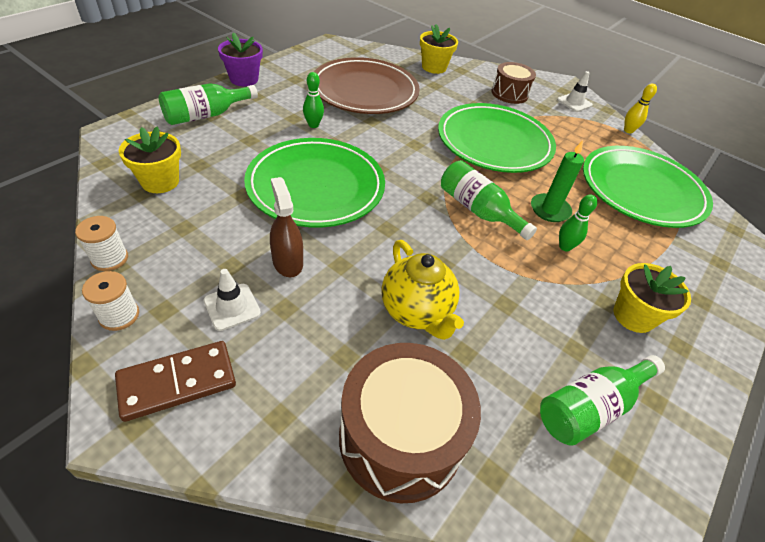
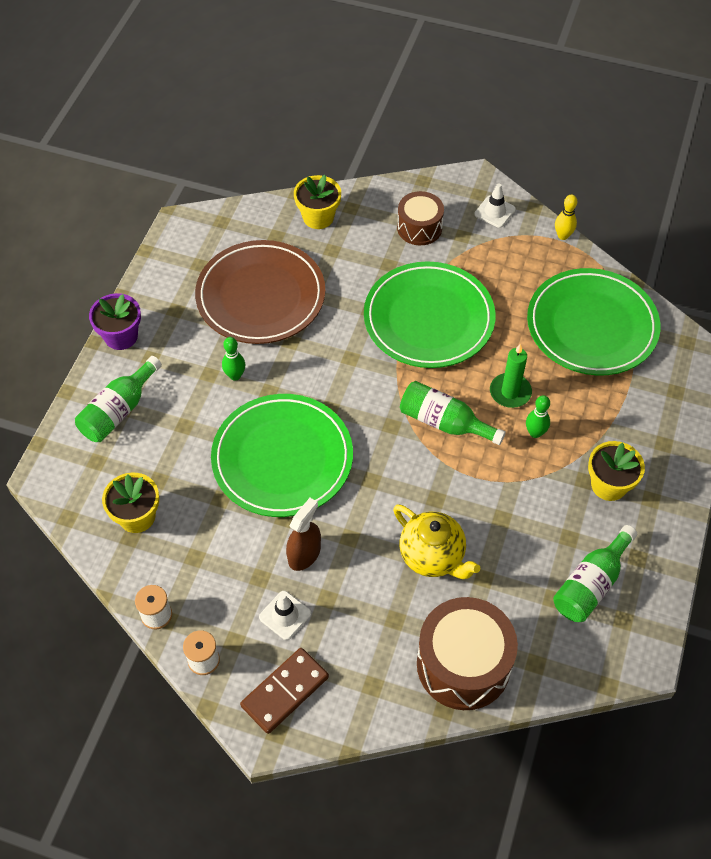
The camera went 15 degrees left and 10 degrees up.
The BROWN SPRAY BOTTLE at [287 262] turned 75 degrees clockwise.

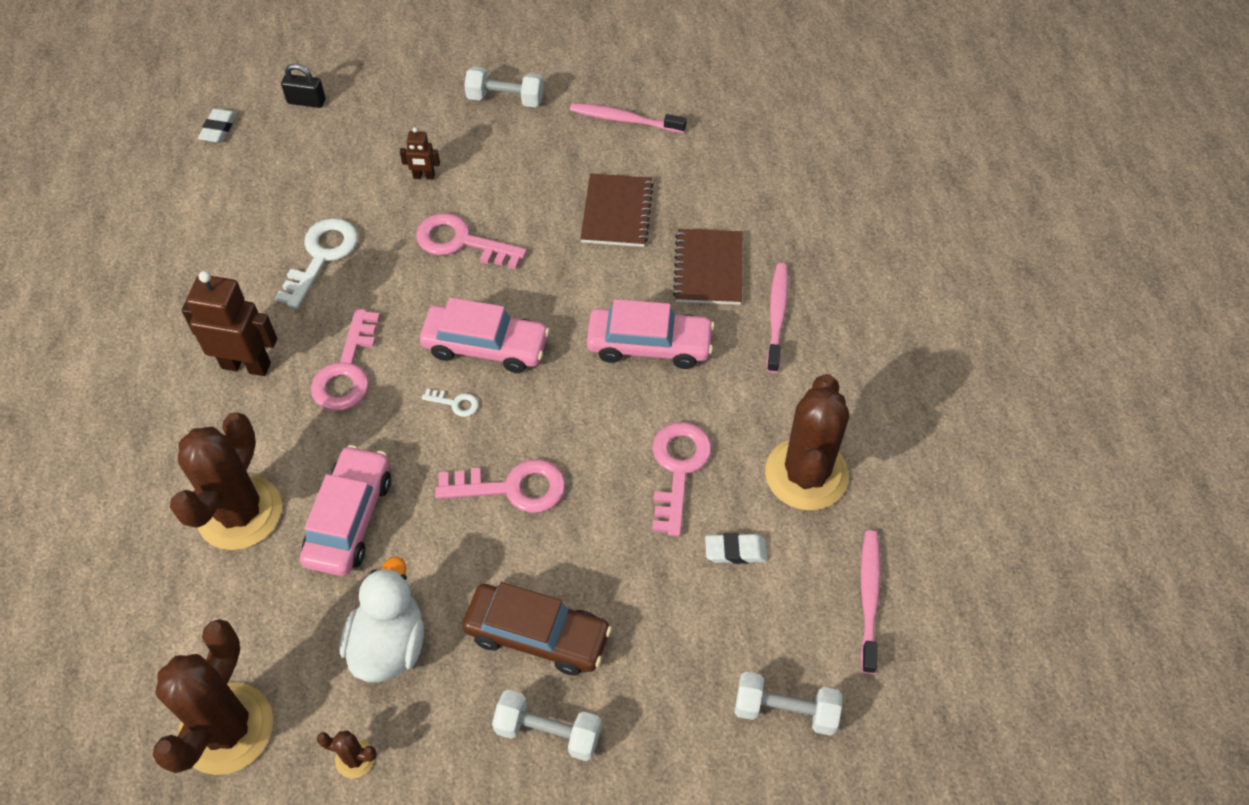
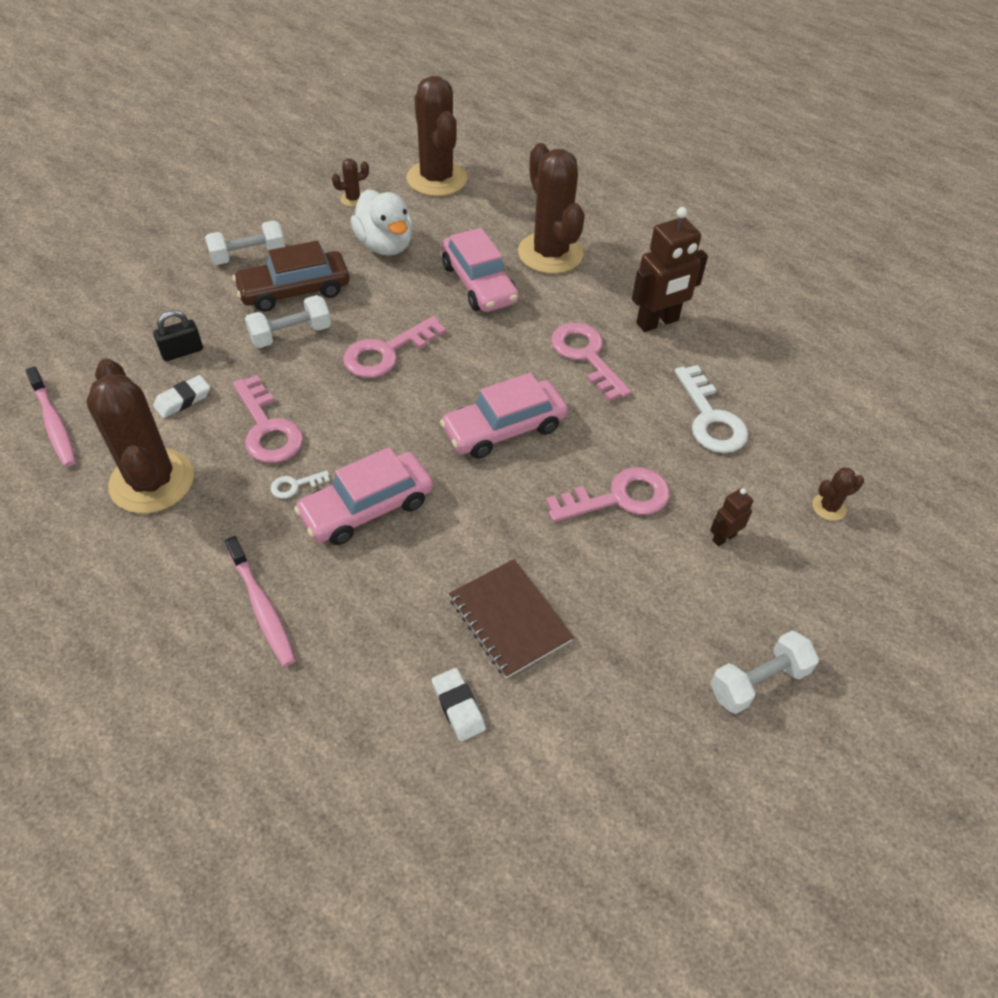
The camera went 140 degrees right and 5 degrees down.
The BLACK PADLOCK moved from [306 101] to [182 351].
The PINK TOOTHBRUSH at [624 120] disappeared.
The WHITE ERASER moved from [218 129] to [458 706].
The BROWN NOTEBOOK at [708 269] disappeared.
The WHITE KEY moved from [455 403] to [295 485].
The WHITE DUMBBELL moved from [785 710] to [291 334].
The BROWN CACTUS at [829 507] appeared.

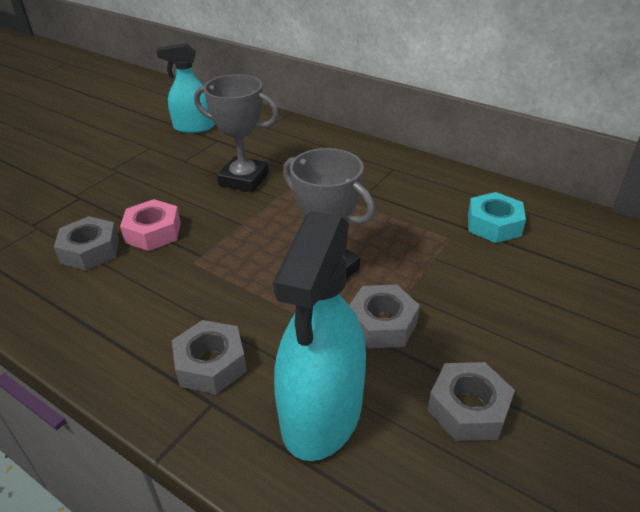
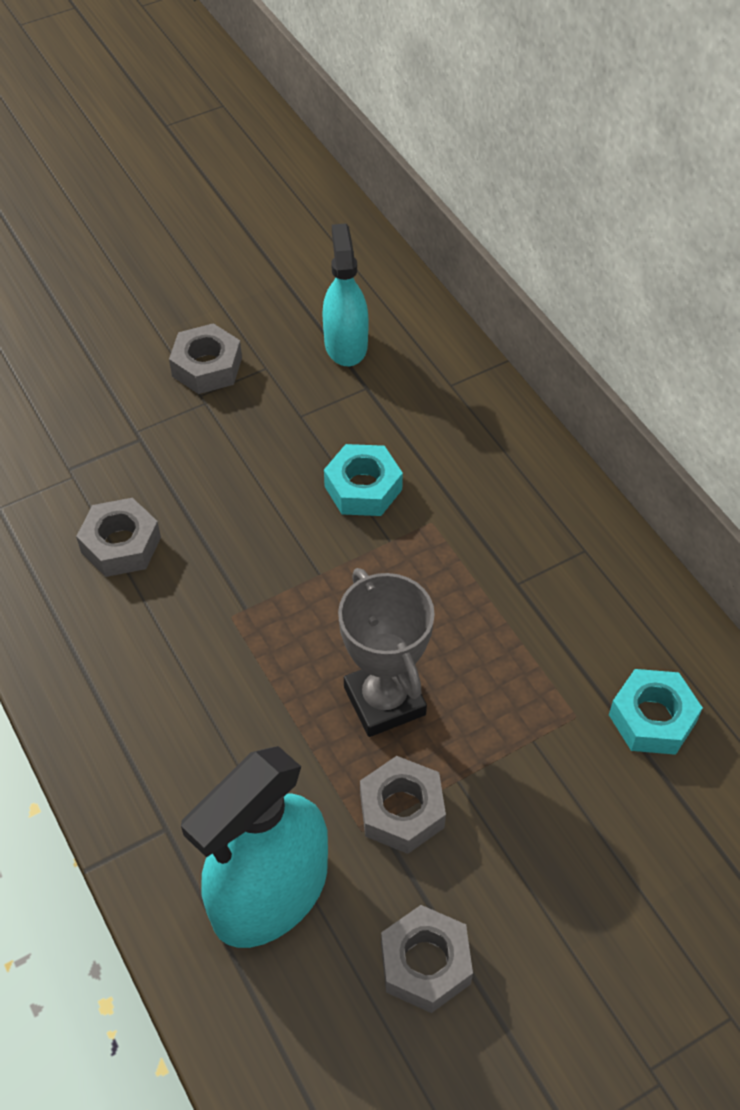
The camera went 25 degrees right and 15 degrees up.
The TURQUOISE SPRAY BOTTLE at [194 127] turned 60 degrees clockwise.
The GREY TROPHY at [244 179] was replaced by the TURQUOISE NUT at [363 488].
The PINK NUT at [153 232] disappeared.
The GREY NUT moved from [211 364] to [207 367].

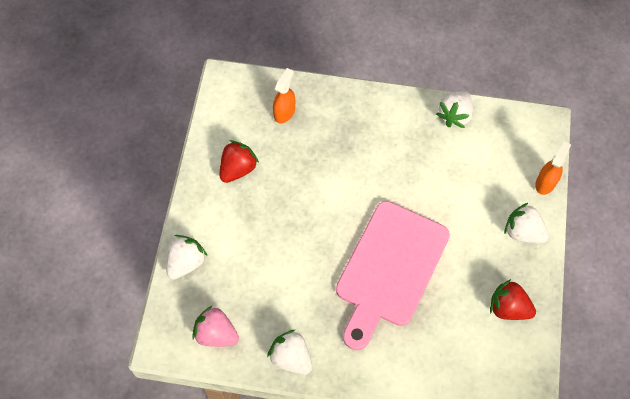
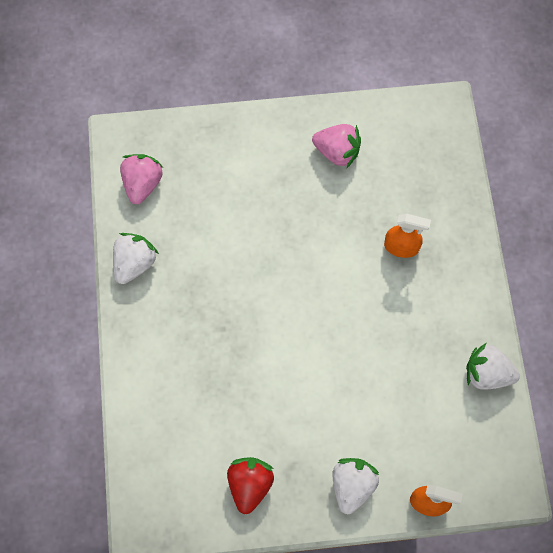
The camera went 75 degrees right and 5 degrees up.
The ORANGE SPRAY BOTTLE moved from [284 112] to [401 247].
The RED STRAWBERRY at [238 169] became the PINK STRAWBERRY at [337 152].
The PINK CUTTING BOARD at [390 269] disappeared.
The WHITE STRAWBERRY at [186 262] disappeared.

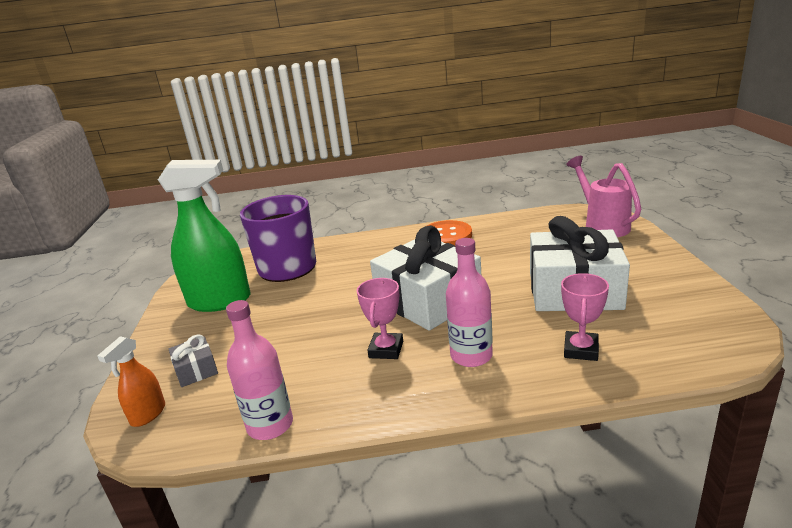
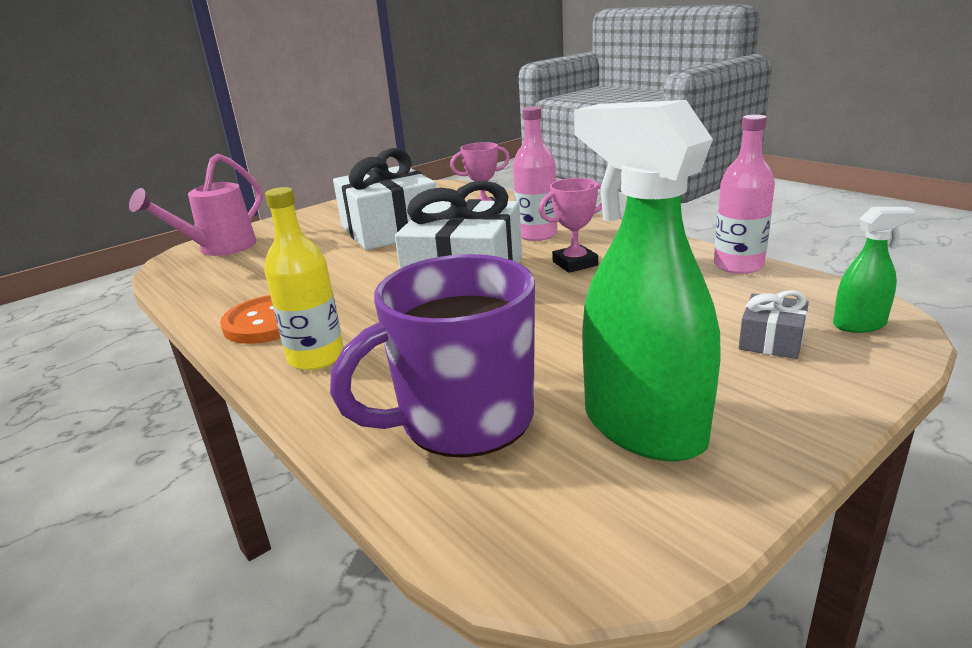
The camera went 125 degrees left and 0 degrees up.
The ORANGE SPRAY BOTTLE at [148 414] became the GREEN SPRAY BOTTLE at [859 325].
The YELLOW BOTTLE at [316 357] appeared.

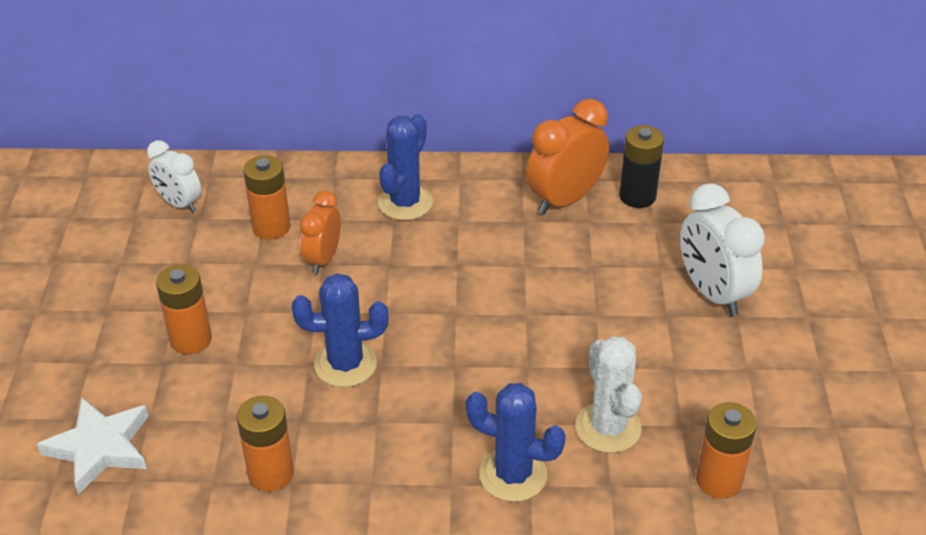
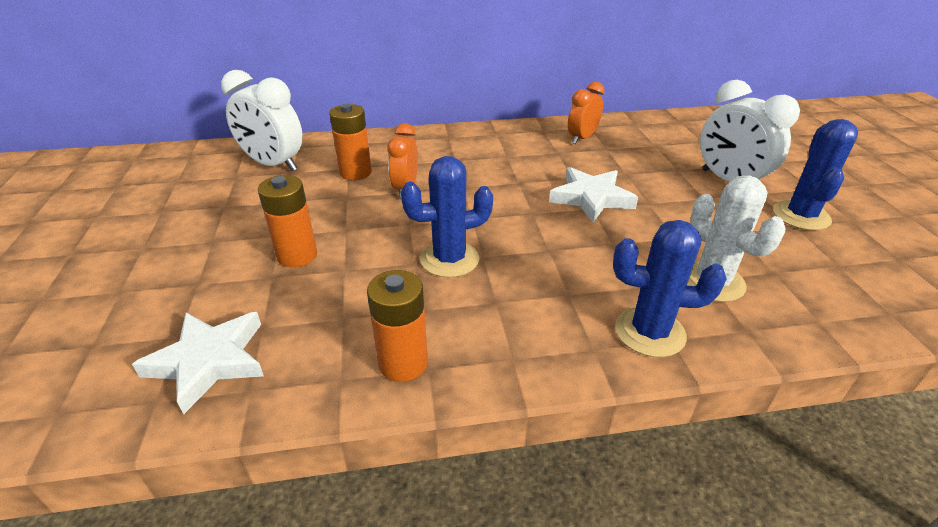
The camera went 10 degrees left and 5 degrees down.
The ORANGE CLOCK at [565 199] changed to 0.64 times the size.
The BLUE CACTUS moved from [405 203] to [801 216].
The BLACK BATTERY at [637 196] disappeared.
The WHITE CLOCK at [179 203] changed to 1.56 times the size.
The ORANGE BATTERY at [718 480] disappeared.
The WHITE STAR at [591 198] appeared.

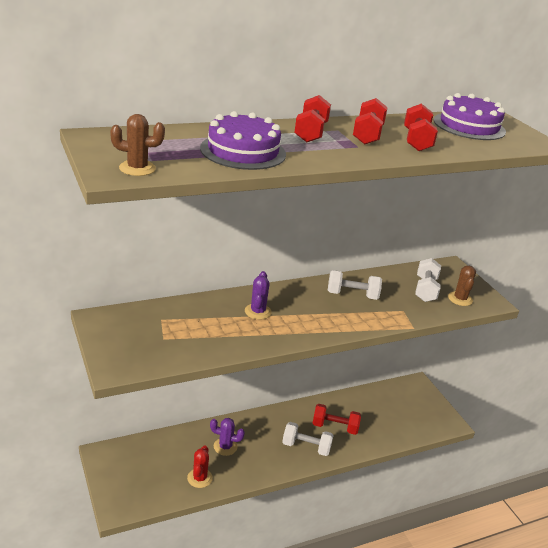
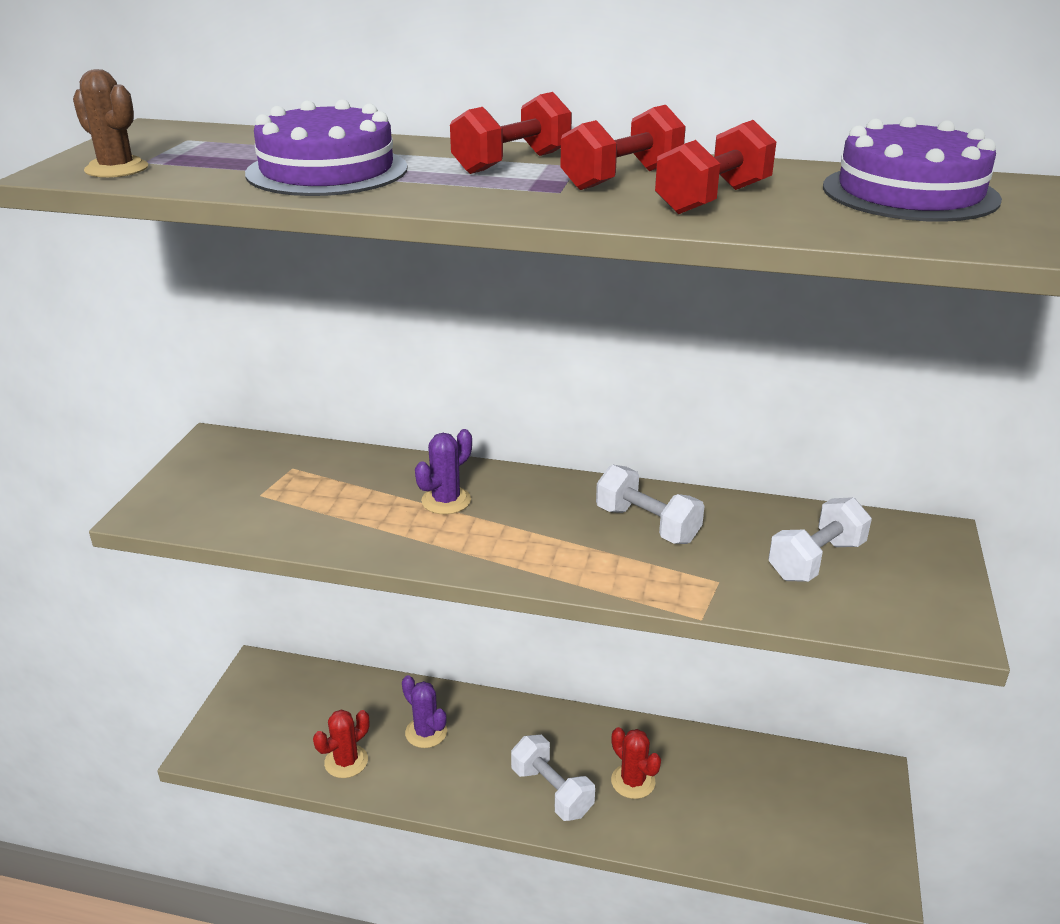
The camera went 40 degrees right and 0 degrees up.
The BROWN CACTUS at [460 299] disappeared.
The RED DUMBBELL at [335 427] was replaced by the RED CACTUS at [633 781].

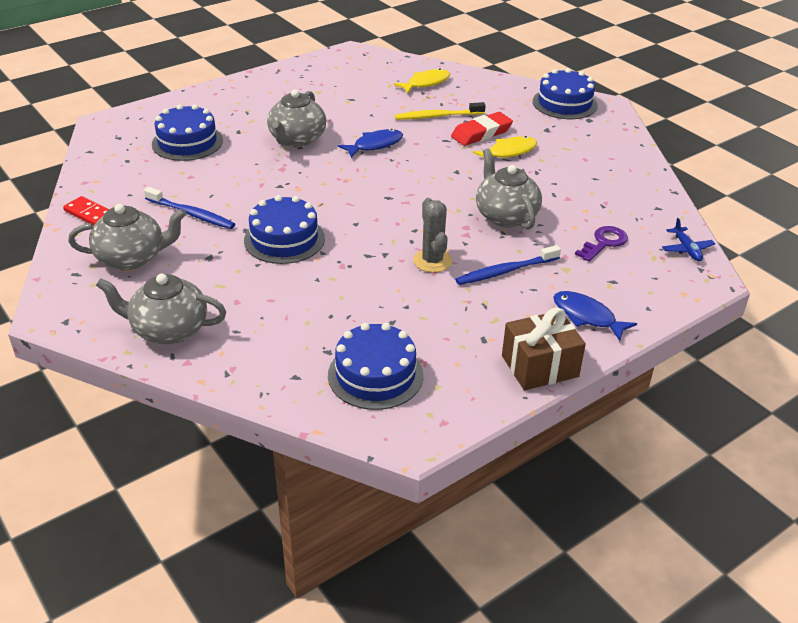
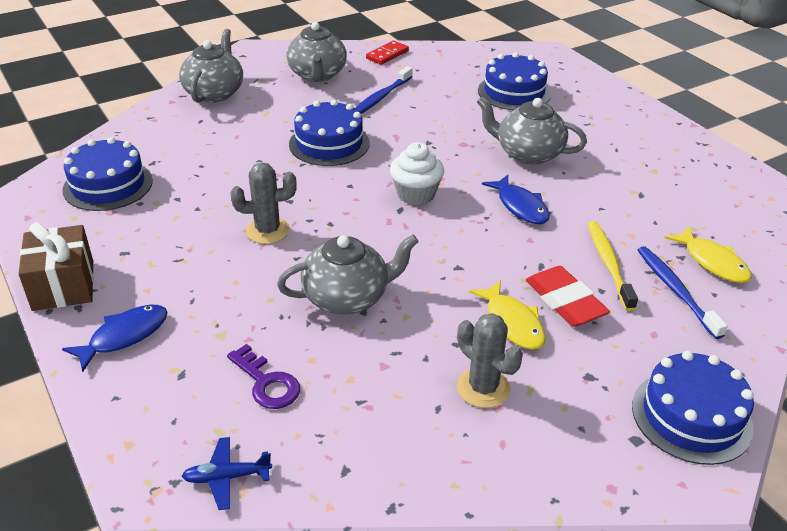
The camera went 95 degrees right and 0 degrees up.
The BLUE TOOTHBRUSH moved from [505 271] to [675 290].
The WHITE CUPCAKE at [416 194] appeared.
The GREY CACTUS at [483 388] appeared.

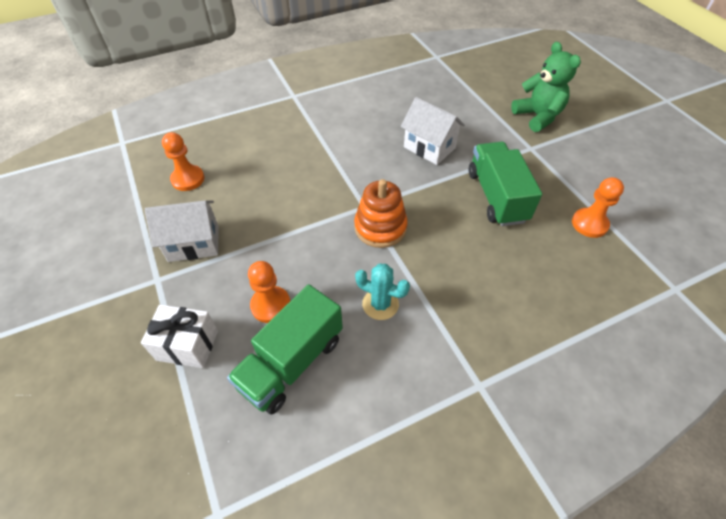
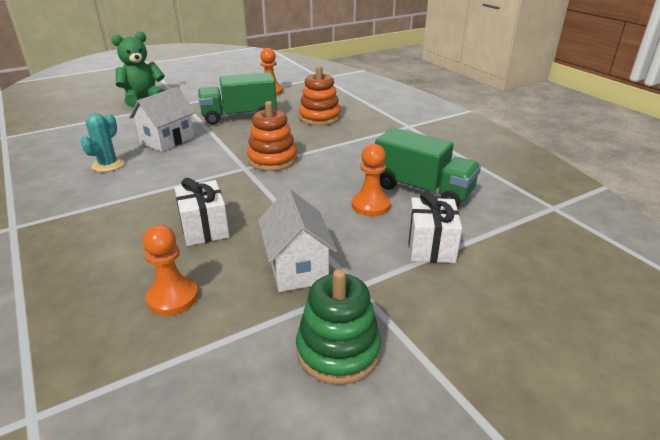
The camera went 95 degrees left and 20 degrees down.
The TURQUOISE CACTUS moved from [380 304] to [108 165].
The ORANGE STACKING TOY at [319 117] appeared.
The WHITE GIFT at [204 228] appeared.
The GREEN STACKING TOY at [338 351] appeared.

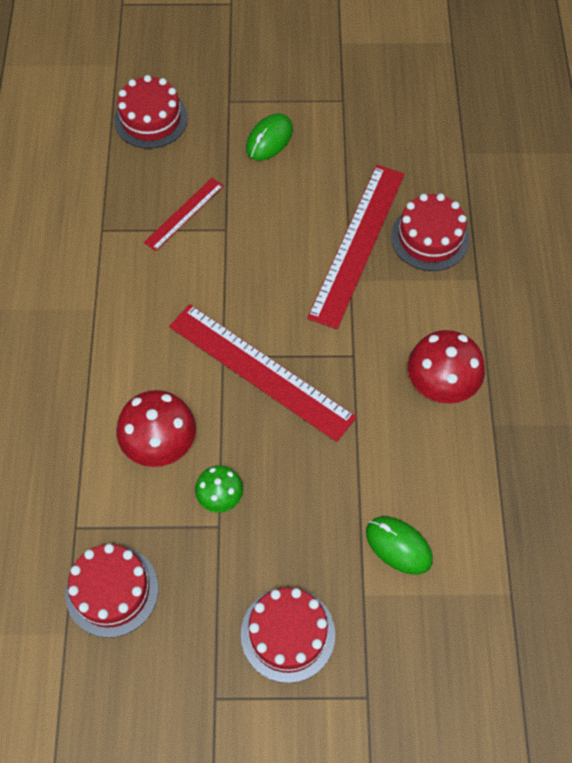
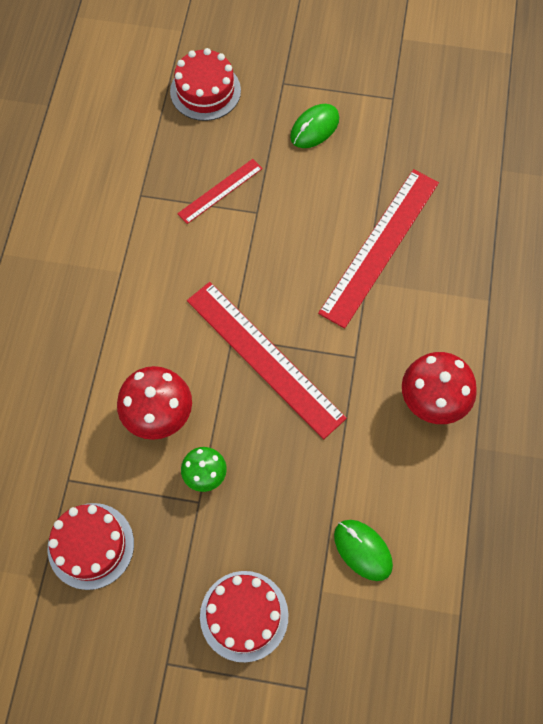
The camera went 10 degrees right and 5 degrees up.
The RED CAKE at [430 238] disappeared.

